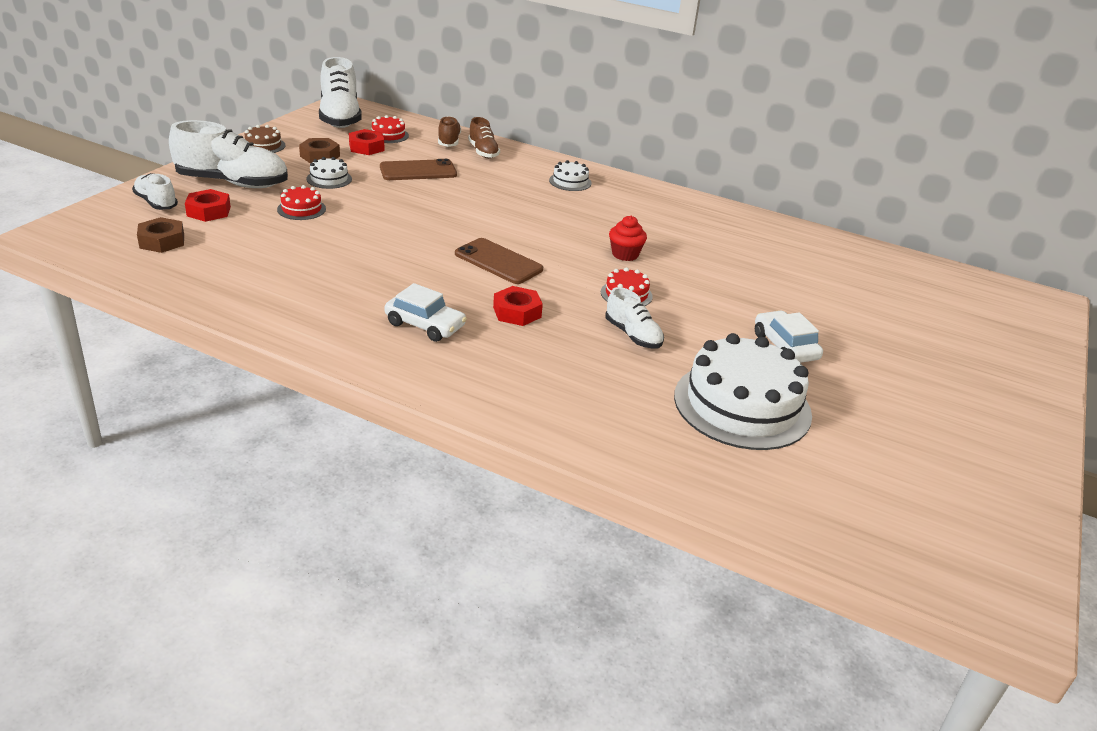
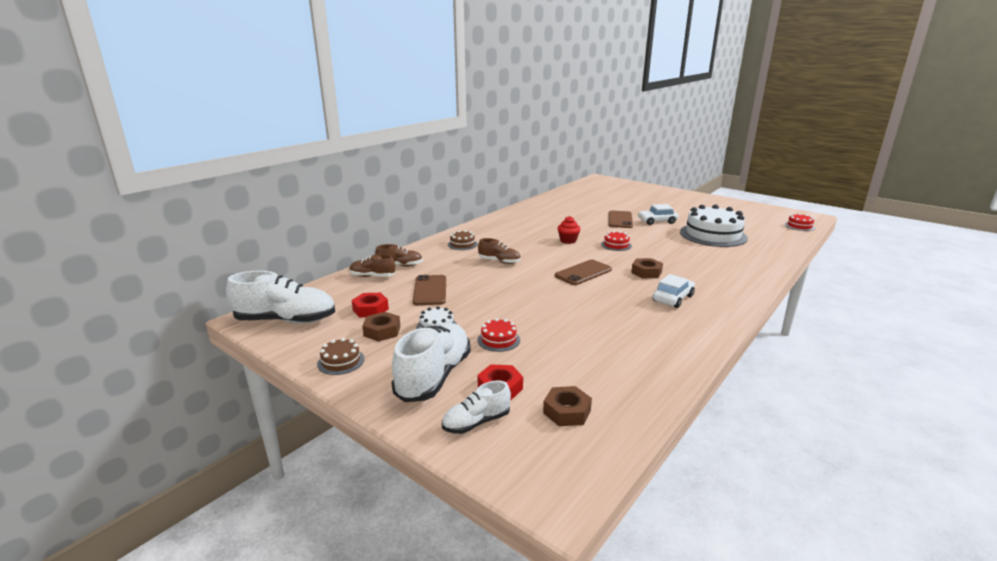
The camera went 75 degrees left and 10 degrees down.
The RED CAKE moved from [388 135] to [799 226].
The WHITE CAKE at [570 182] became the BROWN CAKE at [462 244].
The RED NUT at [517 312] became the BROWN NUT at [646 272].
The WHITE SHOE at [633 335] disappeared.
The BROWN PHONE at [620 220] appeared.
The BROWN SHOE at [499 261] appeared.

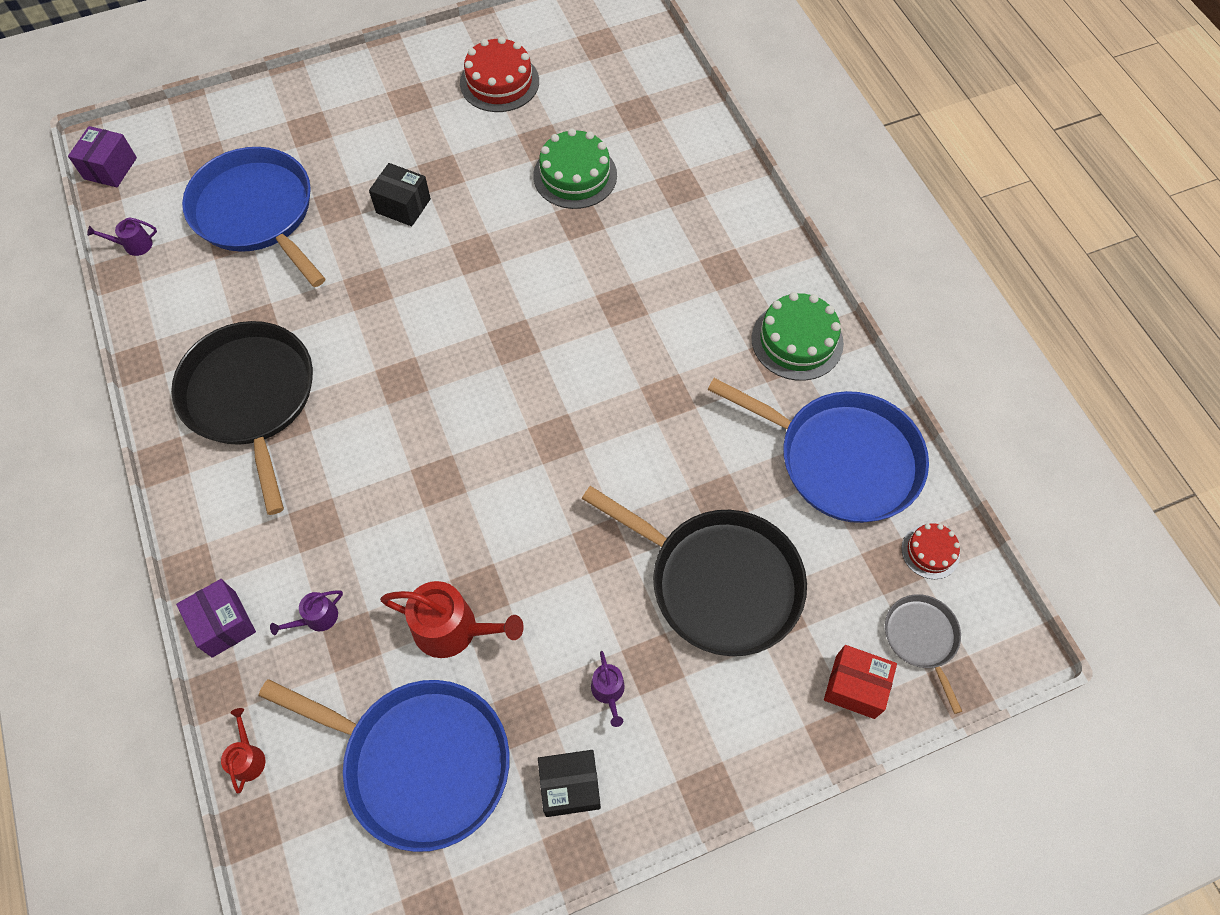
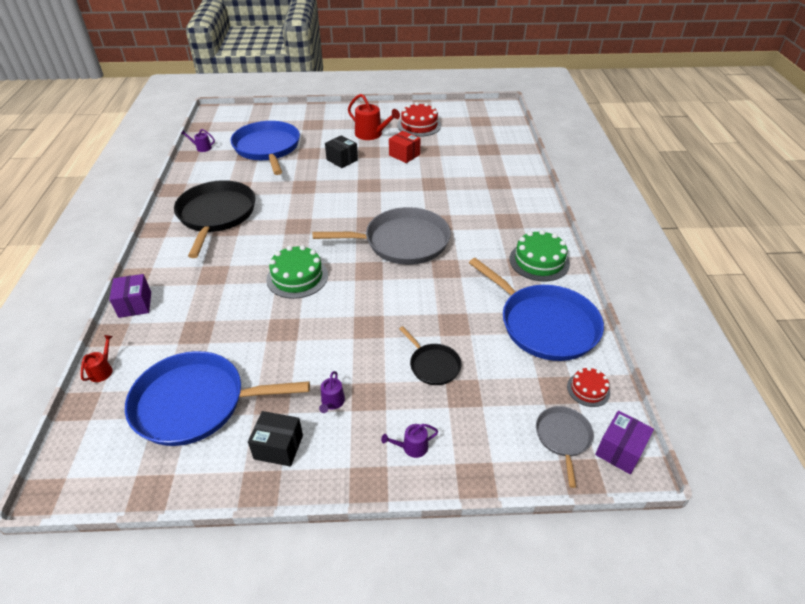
The camera went 20 degrees right and 20 degrees down.
The PURPLE BOX moved from [110 168] to [619 450].
The GREEN CAKE moved from [575 175] to [297 277].
The BLACK PAN at [718 582] changed to 0.49 times the size.
The RED WATERING CAN moved from [453 629] to [371 134].
The PURPLE WATERING CAN moved from [317 618] to [412 447].
The RED BOX moved from [855 686] to [404 155].
The BLUE PAN at [420 761] turned 135 degrees clockwise.
The GREY PAN at [402 242] appeared.

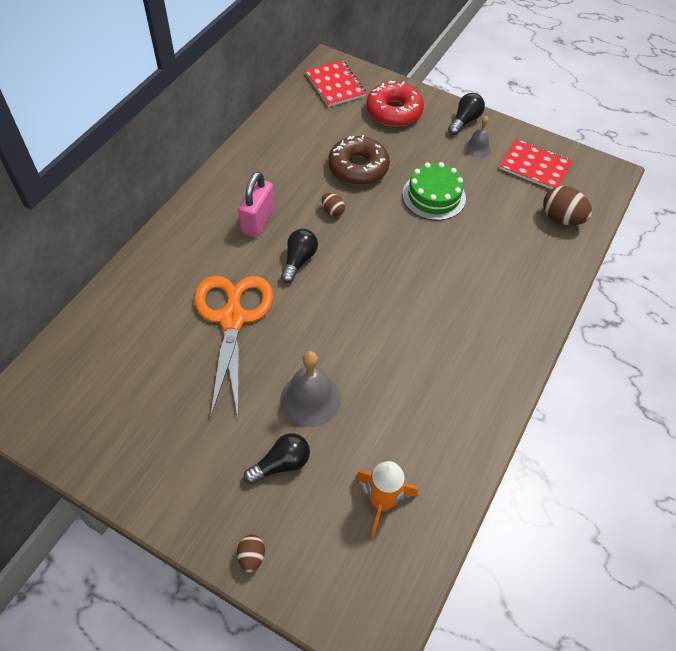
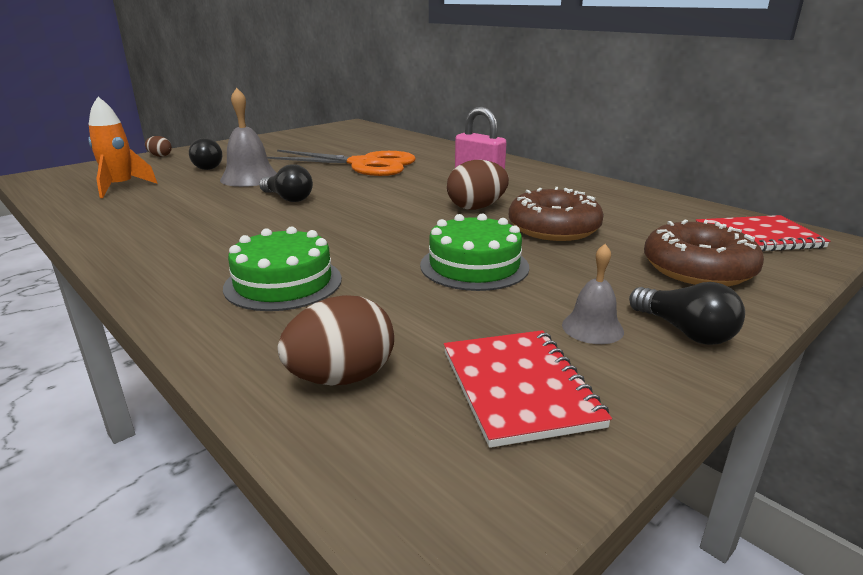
The camera went 110 degrees right and 30 degrees down.
The RED DONUT at [394 111] became the BROWN DONUT at [698 269].
The RED NOTEBOOK at [535 166] turned 60 degrees counterclockwise.
The BROWN EGG at [332 211] changed to 1.80 times the size.
The BLACK LIGHT BULB moved from [299 260] to [288 198].
The GREEN CAKE at [283 283] appeared.

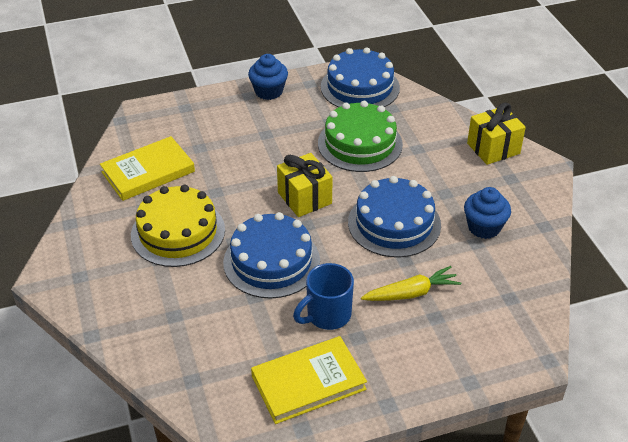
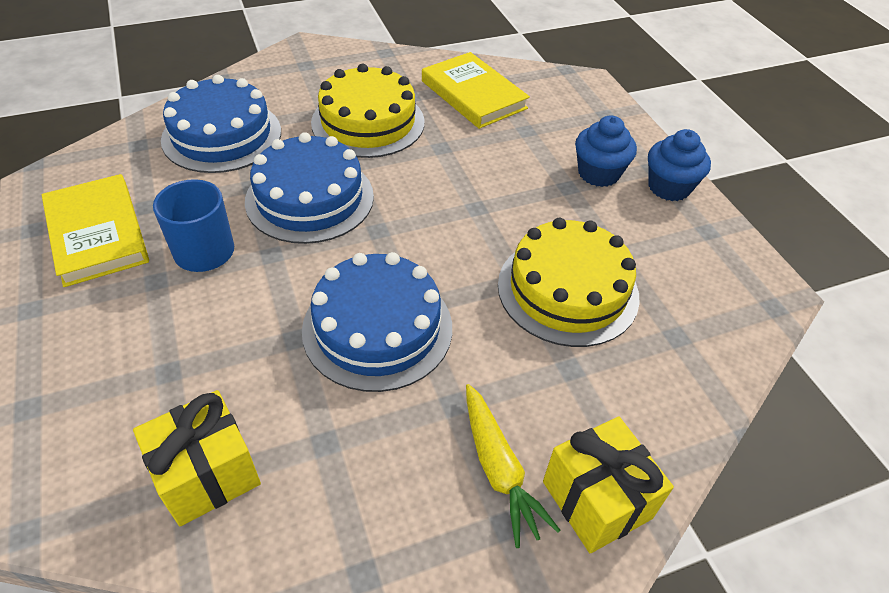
The camera went 85 degrees right and 5 degrees up.
The BLUE CAKE moved from [360 87] to [222 135].
The GREEN CAKE at [360 144] became the YELLOW CAKE at [567 290].
The YELLOW GIFT moved from [304 198] to [207 474].
The BLUE CUPCAKE moved from [484 227] to [598 173].
The YELLOW CARROT moved from [411 293] to [498 468].

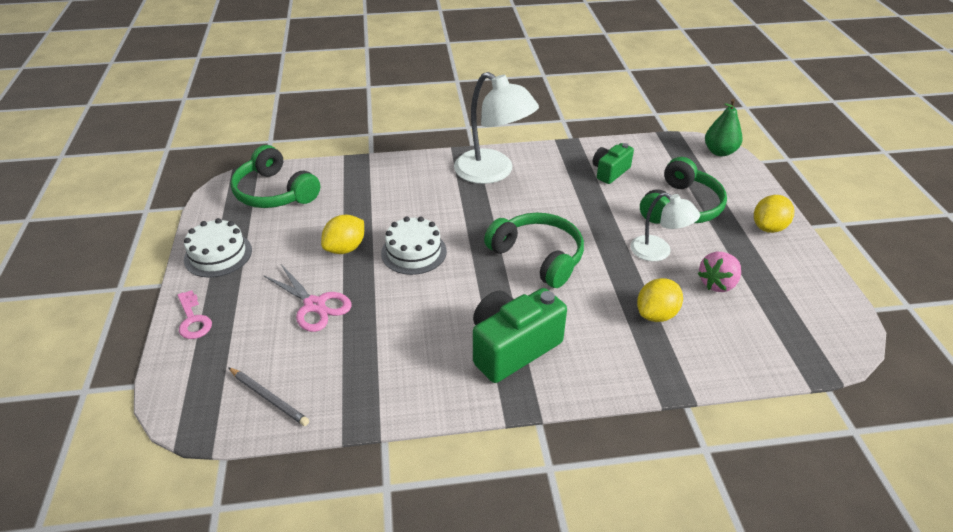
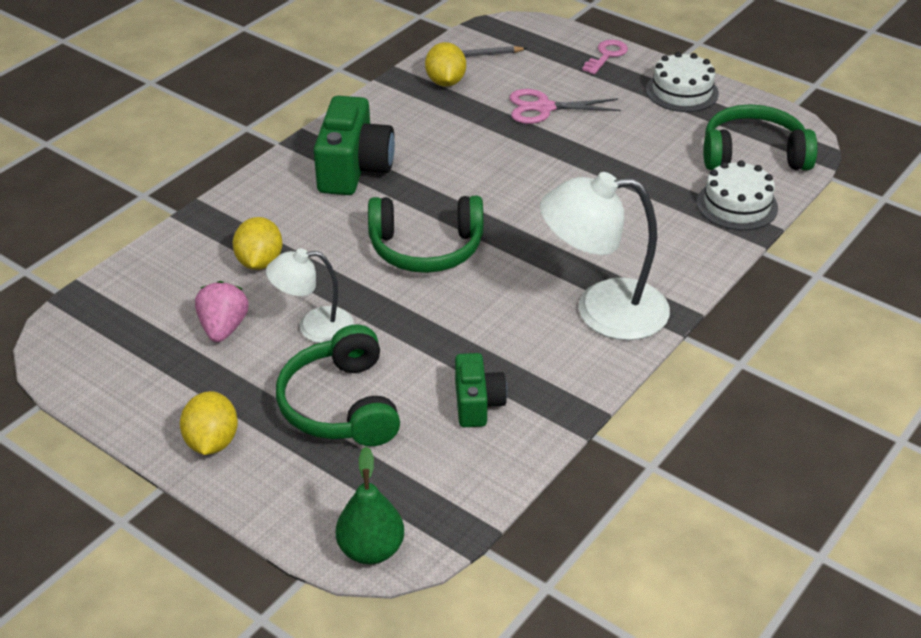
The camera went 135 degrees right and 0 degrees up.
The YELLOW LEMON moved from [345 248] to [445 82].
The WHITE CAKE moved from [414 252] to [737 205].
The PINK KEY at [193 319] turned 105 degrees clockwise.

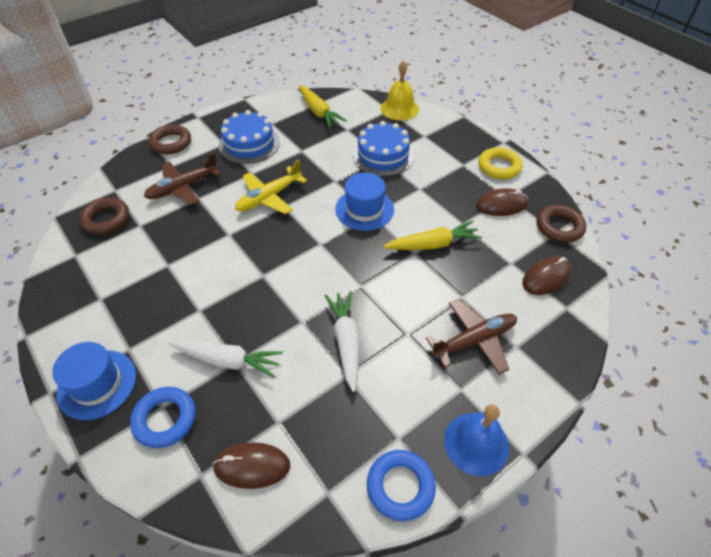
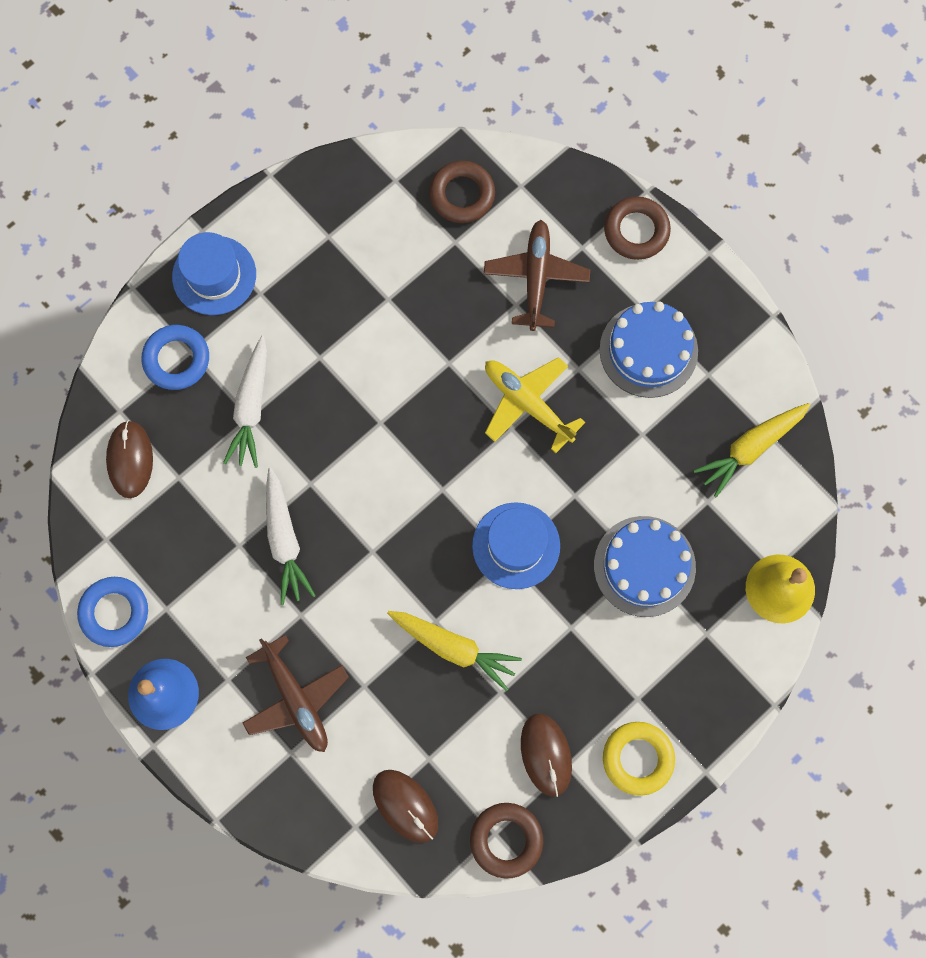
The camera went 85 degrees right and 25 degrees up.
The BROWN PLANE at [183 187] turned 45 degrees clockwise.
The YELLOW CARROT at [433 244] turned 45 degrees counterclockwise.
The WHITE CARROT at [346 341] turned 90 degrees clockwise.

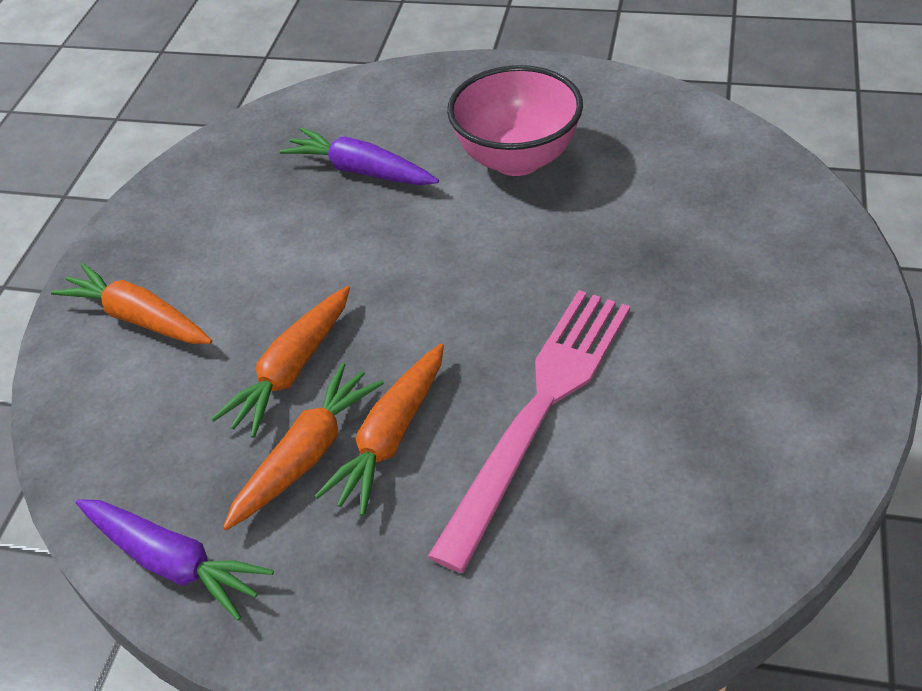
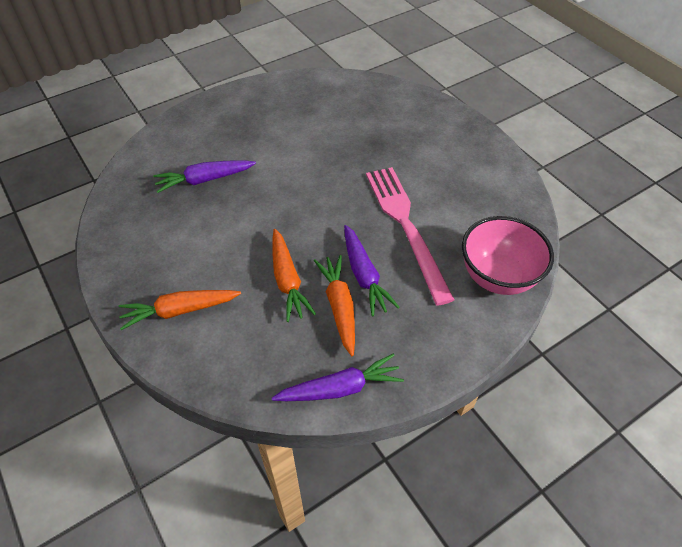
The camera went 50 degrees left and 5 degrees up.
The PINK BOWL moved from [517 159] to [498 277].
The ORANGE CARROT at [391 437] became the PURPLE CARROT at [364 275].

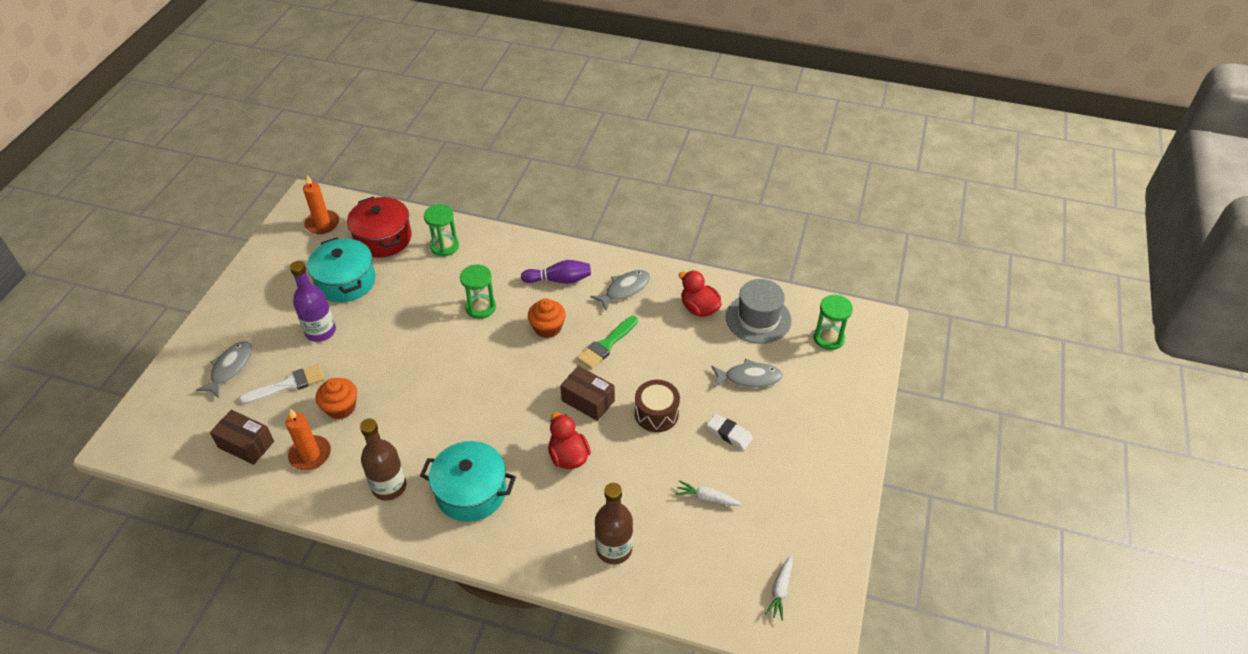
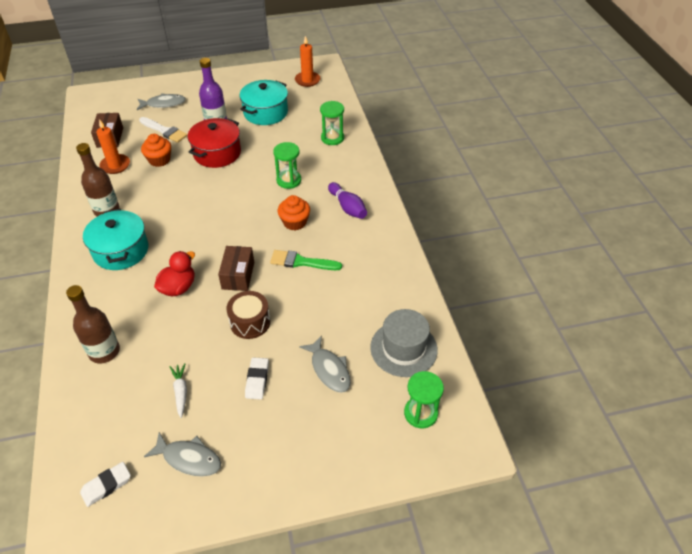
The camera went 60 degrees right and 0 degrees up.
The RED POT moved from [383 238] to [217 153].
The GREY FISH moved from [625 289] to [189 459].
The RED DUCK at [699 308] disappeared.
The WHITE CARROT at [780 590] was replaced by the WHITE ERASER at [106 485].

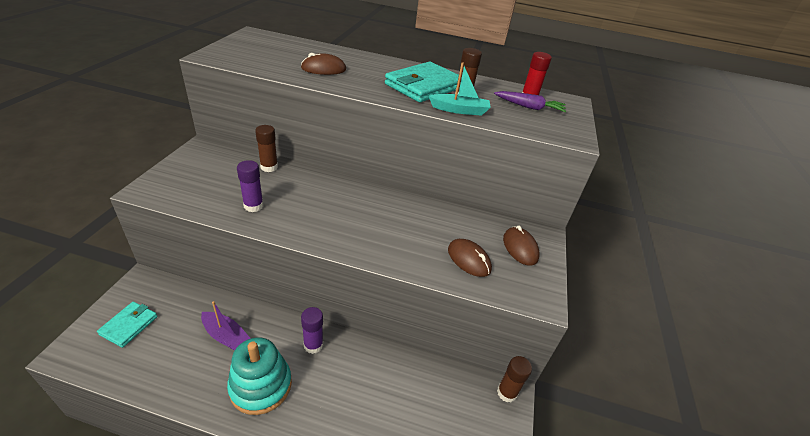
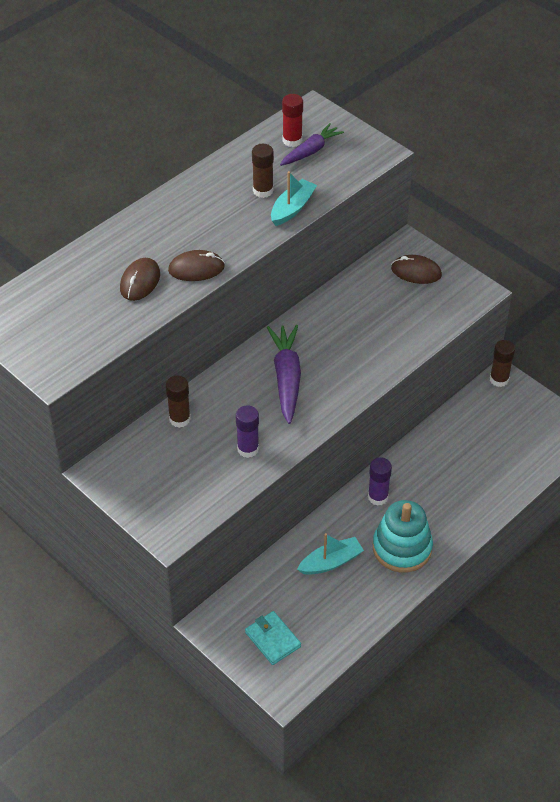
The camera went 55 degrees left and 10 degrees up.
The TURQUOISE WALLET at [424 86] disappeared.
The BROWN MOUSE moved from [469 259] to [196 268].
The PURPLE BOAT at [226 336] became the TURQUOISE BOAT at [331 562].
The PURPLE CARROT at [286 378] appeared.

